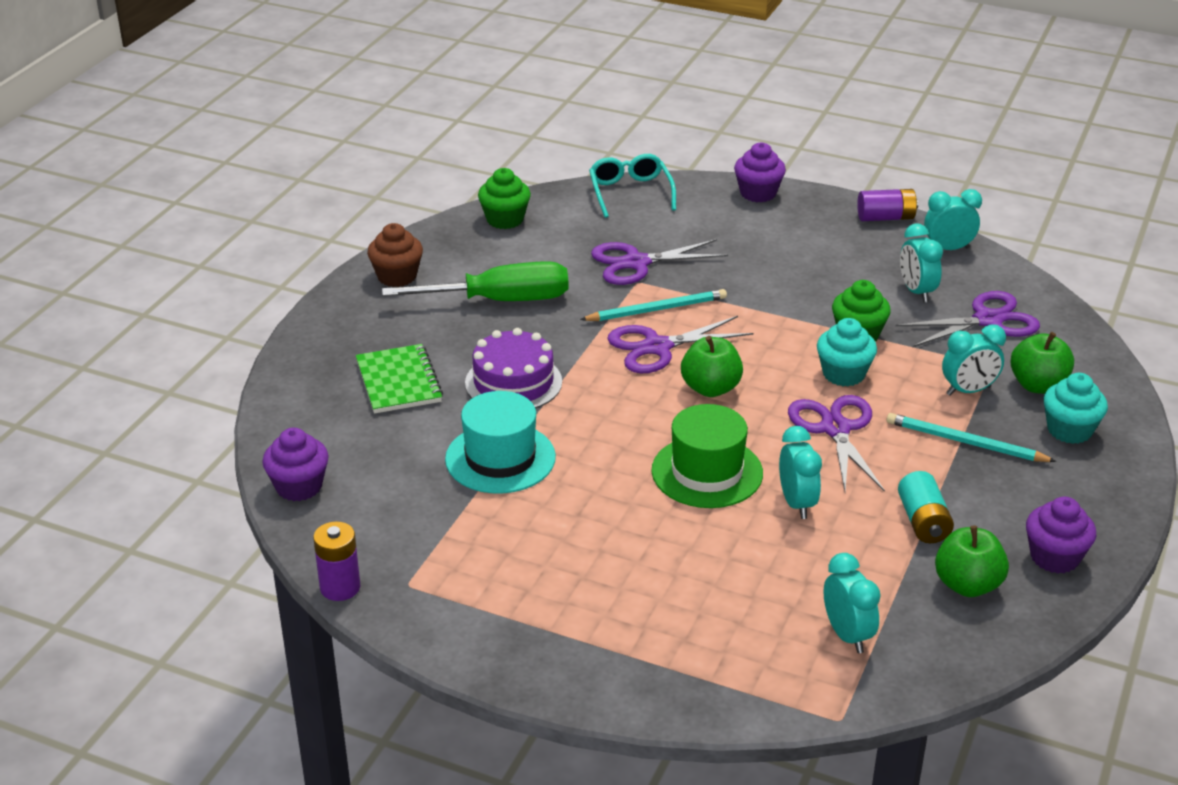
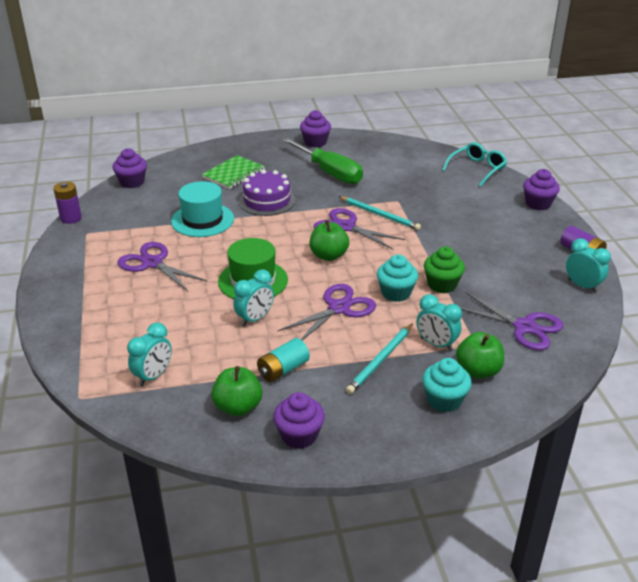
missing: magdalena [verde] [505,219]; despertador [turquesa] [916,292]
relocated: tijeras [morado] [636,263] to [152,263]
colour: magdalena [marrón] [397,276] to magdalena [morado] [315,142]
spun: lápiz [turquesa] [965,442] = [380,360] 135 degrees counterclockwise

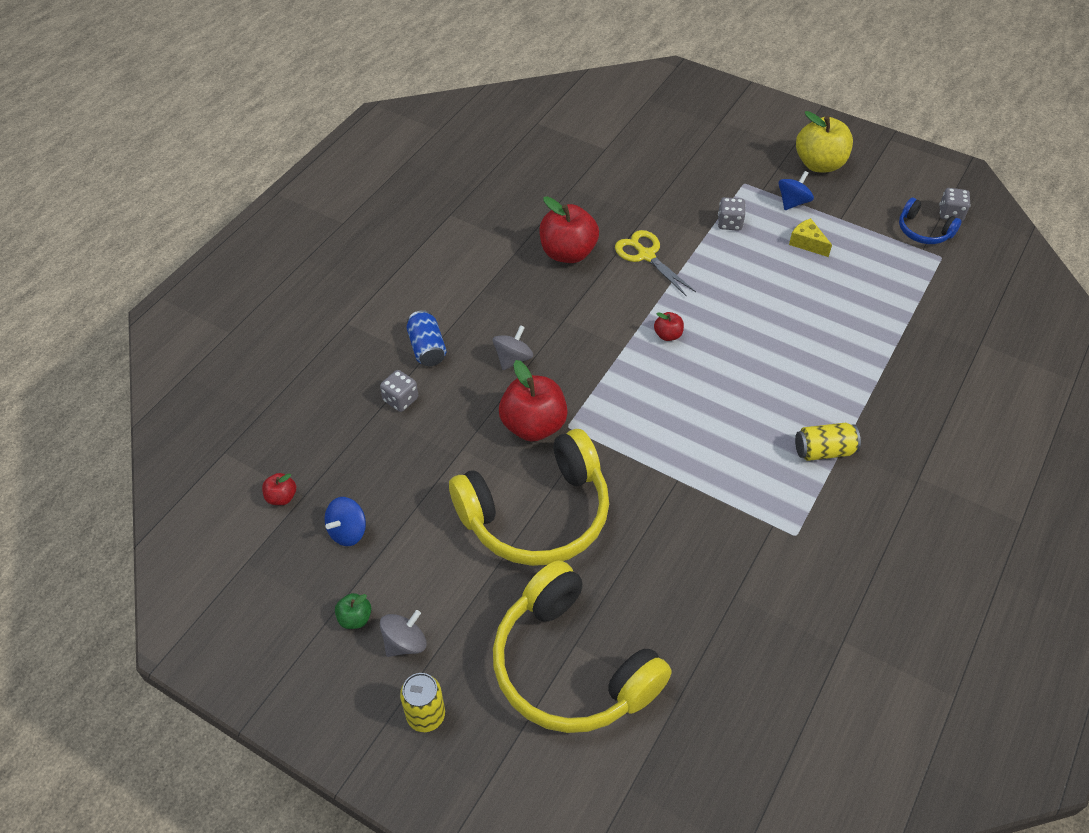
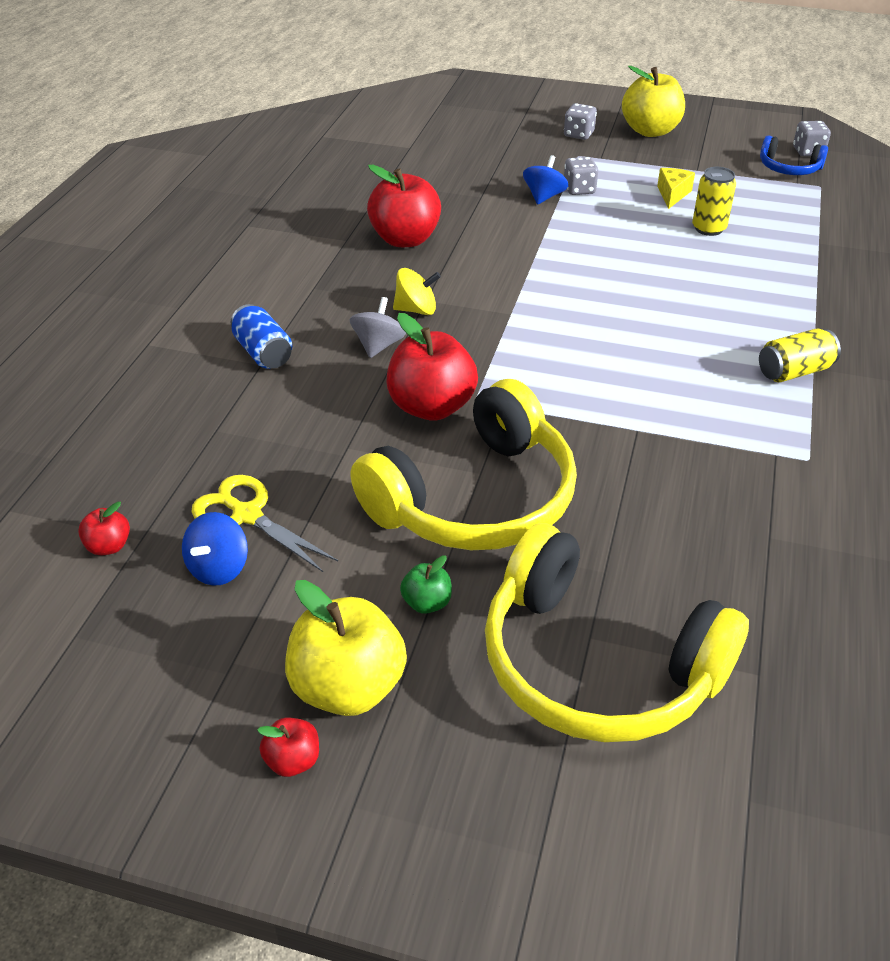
appeared: peonza [amarillo] [416,310]
relocated: manzana [verde] [355,618] to [427,603]; dado [gris] [400,399] to [579,134]; lata [amarillo] [426,715] to [708,228]; tijeras [amarillo] [646,255] to [246,515]; manzana [rojo] [668,335] to [293,760]; peonza [azul] [793,202] to [544,197]
exchanged: peonza [gris] [405,643] to manzana [amarillo] [348,687]
spun: queso [amarillo] [807,243] = [672,194] 75 degrees clockwise

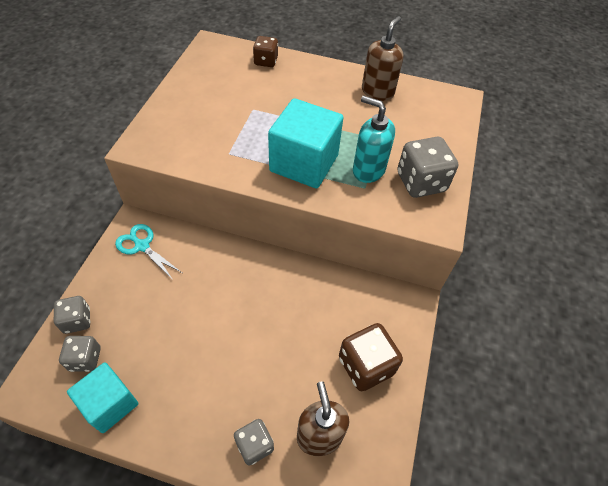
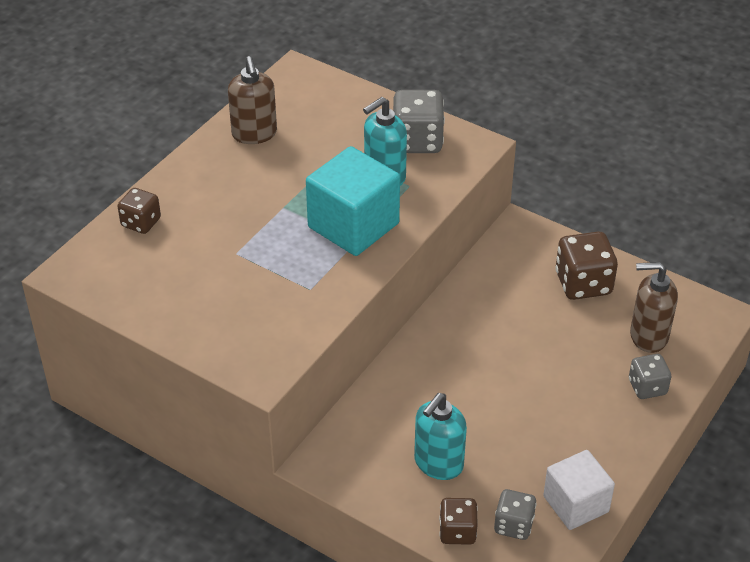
missing: tijeras [turquesa] [142,246]
appeared: dispensador de jabón [turquesa] [438,463]
colour: dado [gris] [77,320] to dado [marrón] [457,531]; cubo [turquesa] [110,404] to cubo [blanco] [576,504]
spun: dispensador de jabón [marrón] [377,92] = [254,134] 150 degrees counterclockwise

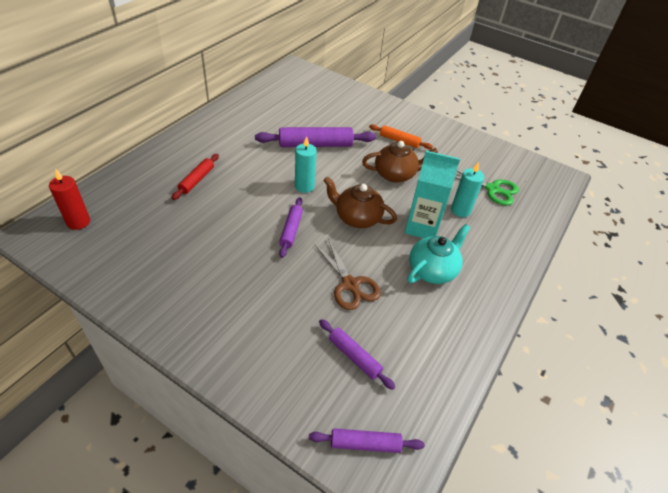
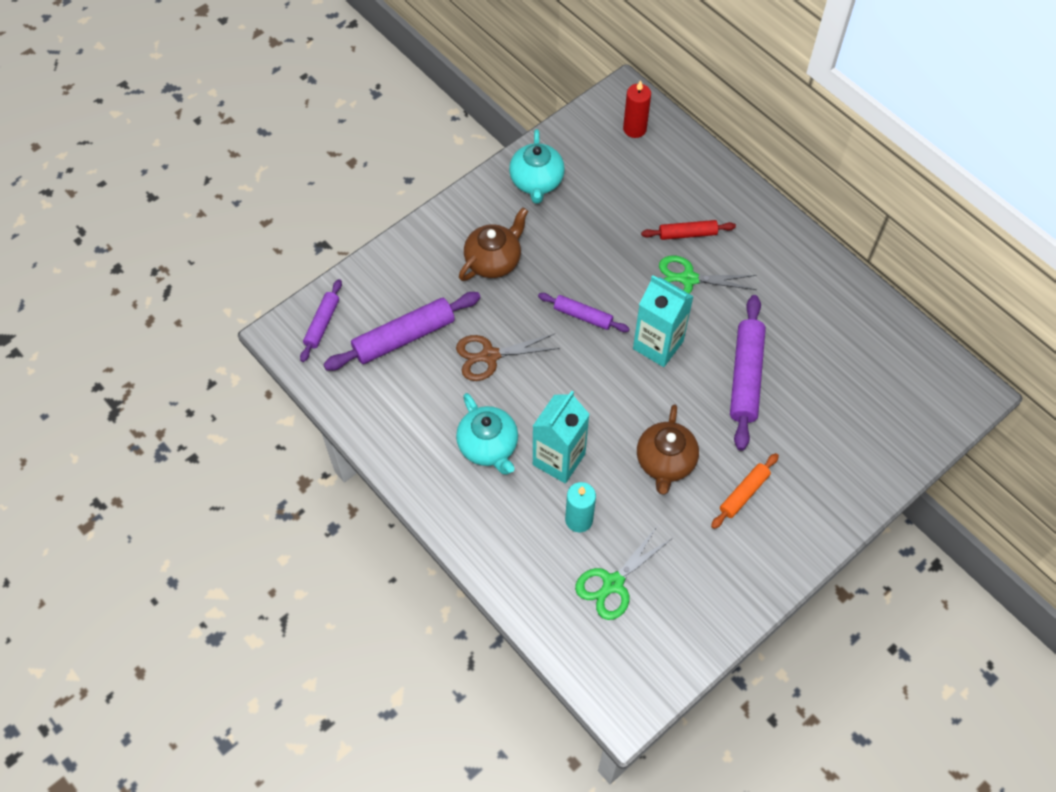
appeared: tetera [turquesa] [536,181]; tijeras [verde] [688,279]
relocated: tetera [marrón] [357,218] to [494,260]
exchanged: vela [turquesa] [304,186] to cartón de leche [turquesa] [658,345]
spun: rodillo [rojo] [197,180] = [687,234] 45 degrees counterclockwise
size: rodillo [morado] [354,357] = [404,337] x1.73

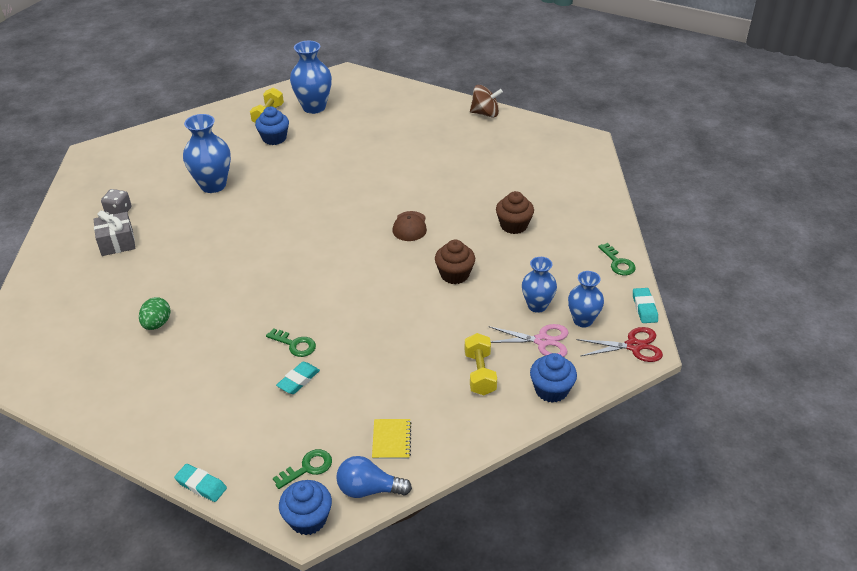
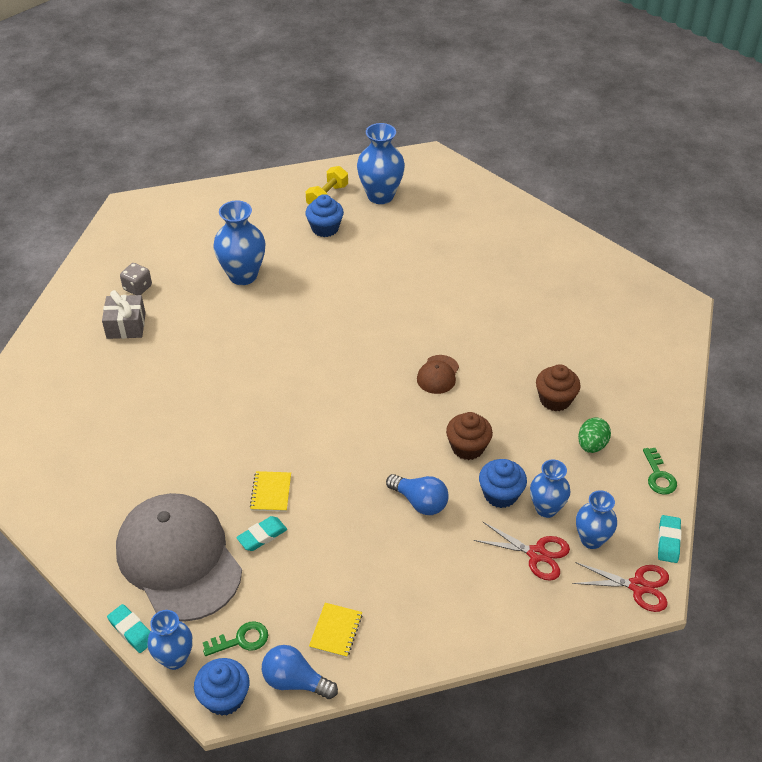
missing: mancuerna [amarillo] [480,373]; peonza [marrón] [485,113]
appeared: gorra [gris] [179,559]; florero [azul] [175,658]; bombilla [azul] [420,502]
relocated: huevo [verde] [157,324] to [591,445]; magdalena [azul] [551,390] to [500,494]
exchanged: llave [verde] [295,344] to cuaderno [amarillo] [271,492]
colour: tijeras [rosa] [542,341] to tijeras [rojo] [536,554]

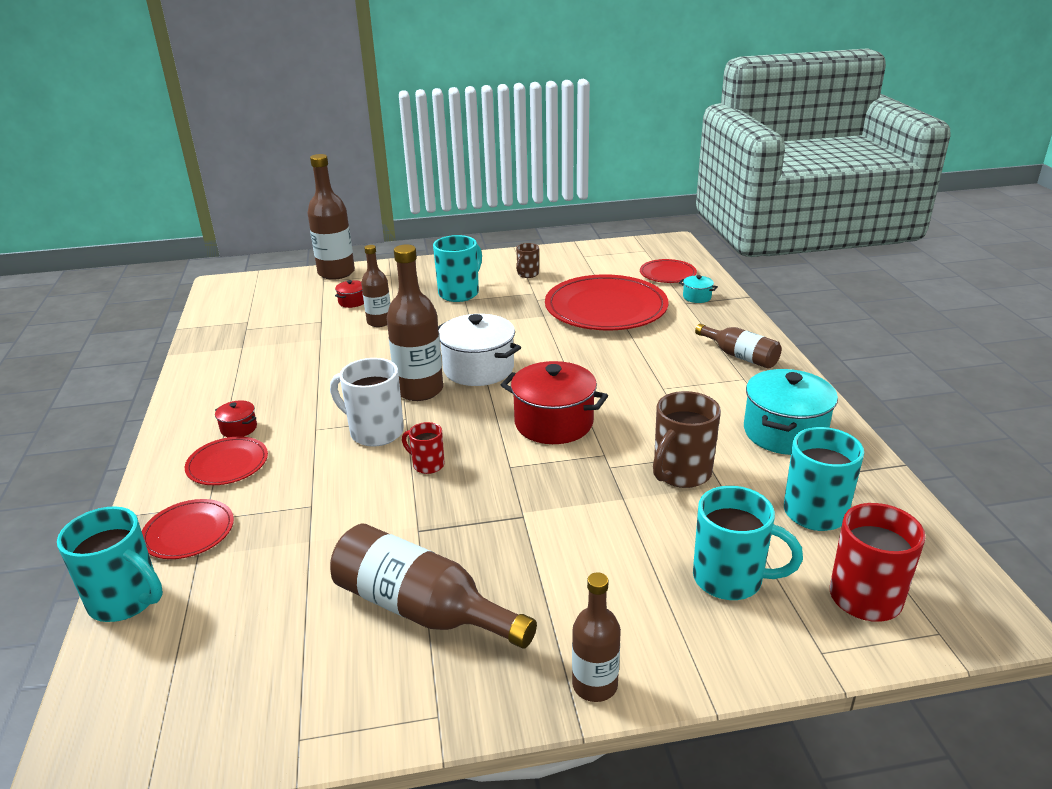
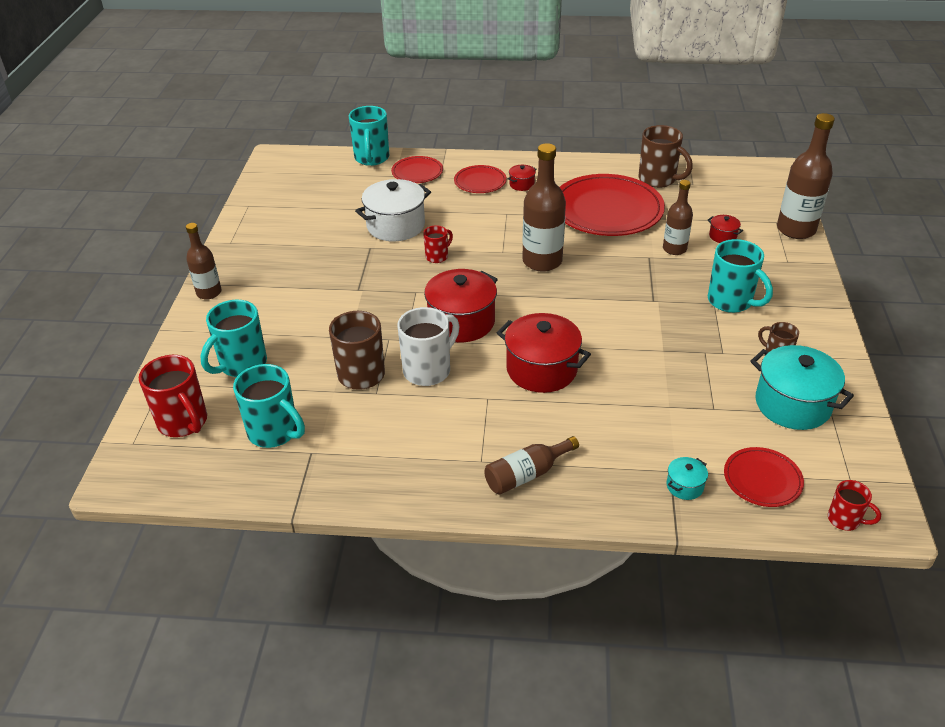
missing: botella [marrón] [421,609]
appeared: olla [rojo] [541,369]; taza [marrón] [658,180]; taza [rojo] [845,520]
relocated: taza [blanco] [374,432] to [428,370]; olla [blanco] [478,369] to [395,226]; plato [rojo] [606,308] to [607,210]; olla [turquesa] [784,432] to [792,404]
spun: taza [turquesa] [127,600] = [371,158] 45 degrees counterclockwise

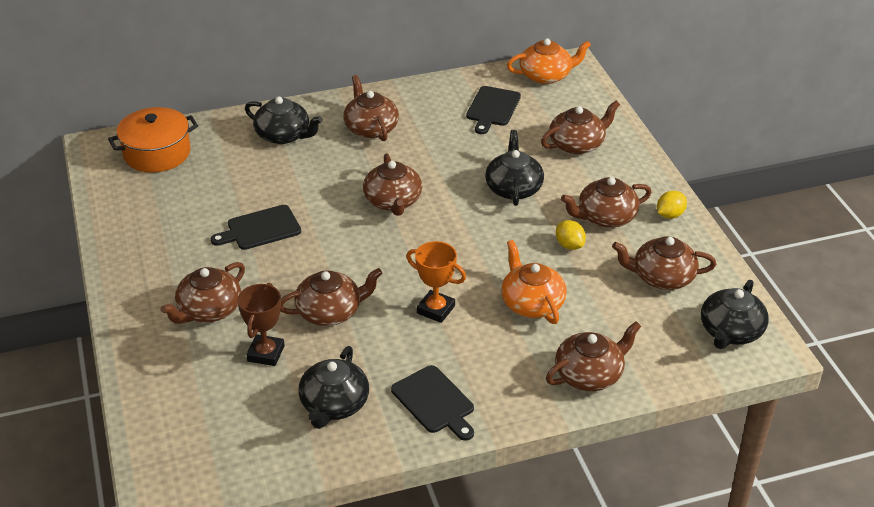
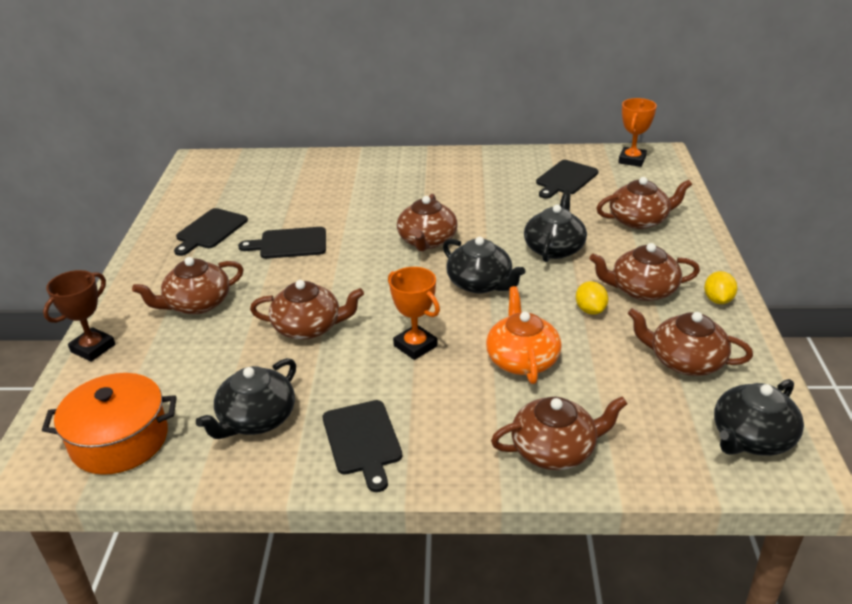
missing: tetera [marrón] [371,128]
appeared: tabla de cortar [negro] [210,230]
relocated: olla [naranja] [157,153] to [119,440]; trofeo [marrón] [266,353] to [93,348]; tetera [negro] [283,135] to [480,283]
exchanged: tetera [naranja] [546,75] to trofeo [naranja] [632,160]
spun: limón [amarillo] [670,215] = [717,300] 60 degrees counterclockwise

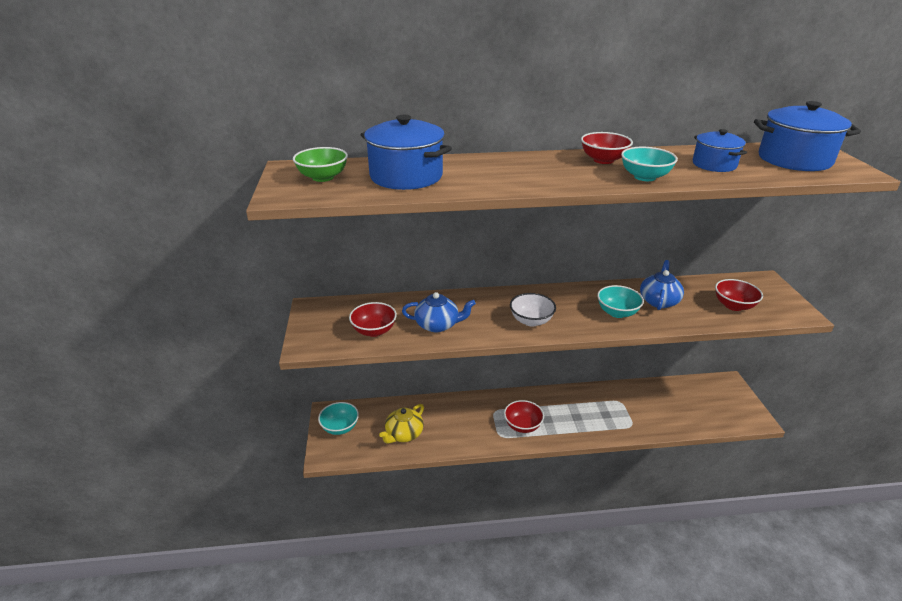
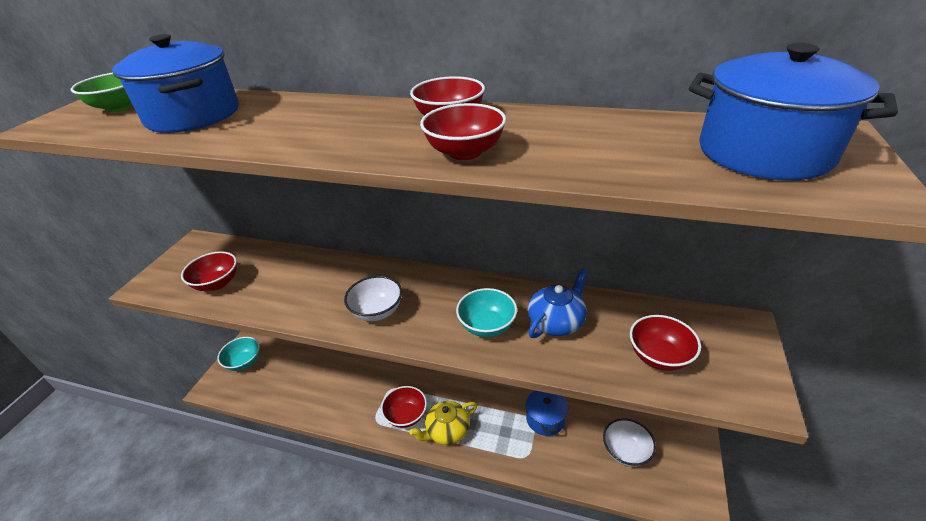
missing: tetera [azul] [438,325]
appeared: cuenco [blanco] [625,451]
relocated: tetera [amarillo] [404,434] to [447,431]; olla [azul] [714,165] to [545,419]
colour: cuenco [turquesa] [644,177] to cuenco [rojo] [465,152]

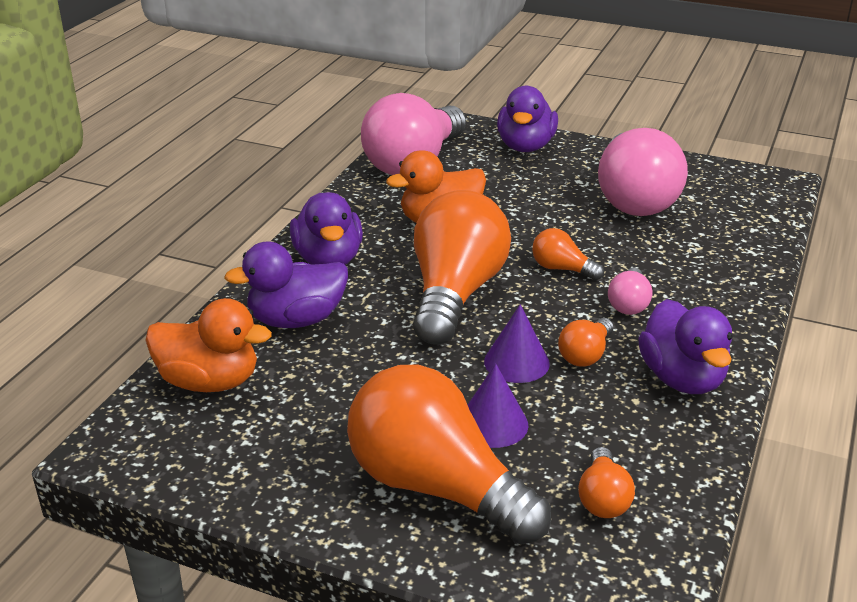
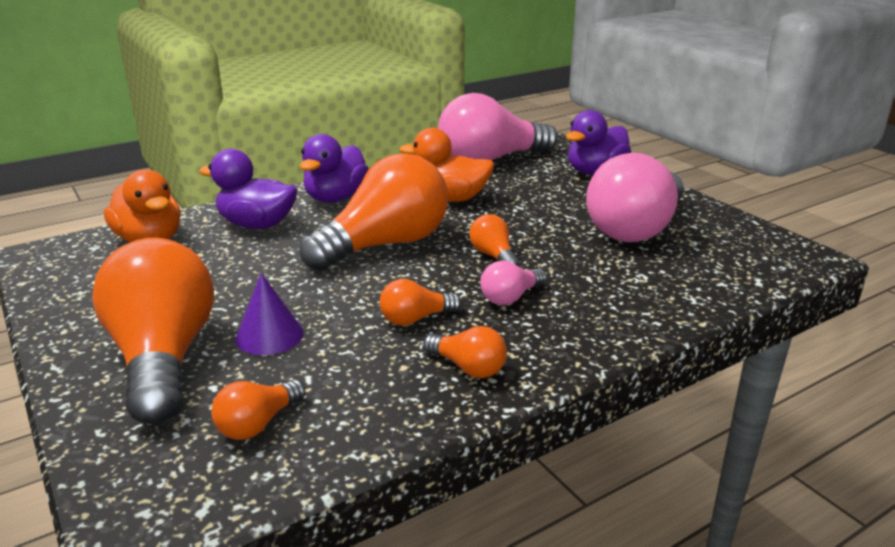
missing: cono [morado] [516,362]
exchanged: pato [morado] [682,378] to bombilla [naranja] [468,368]

